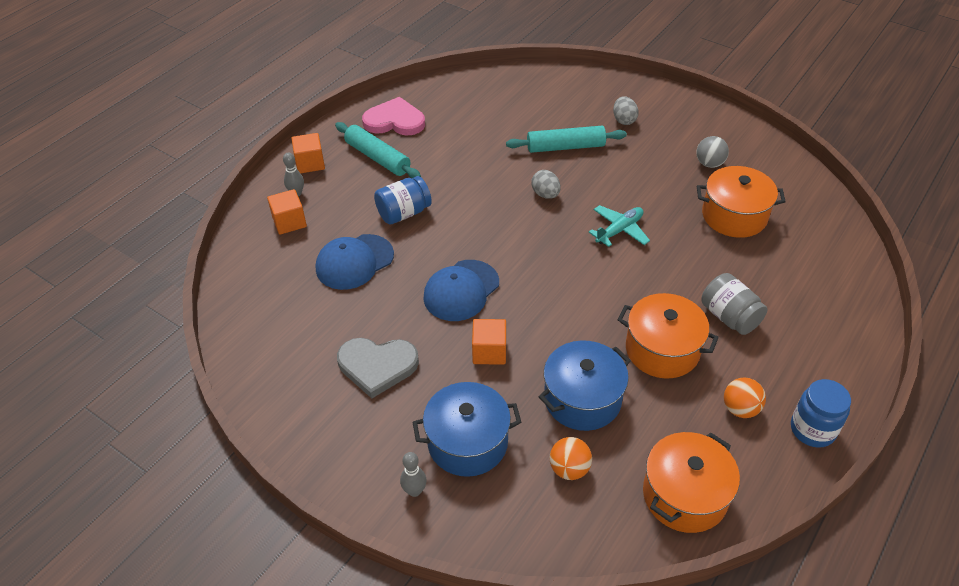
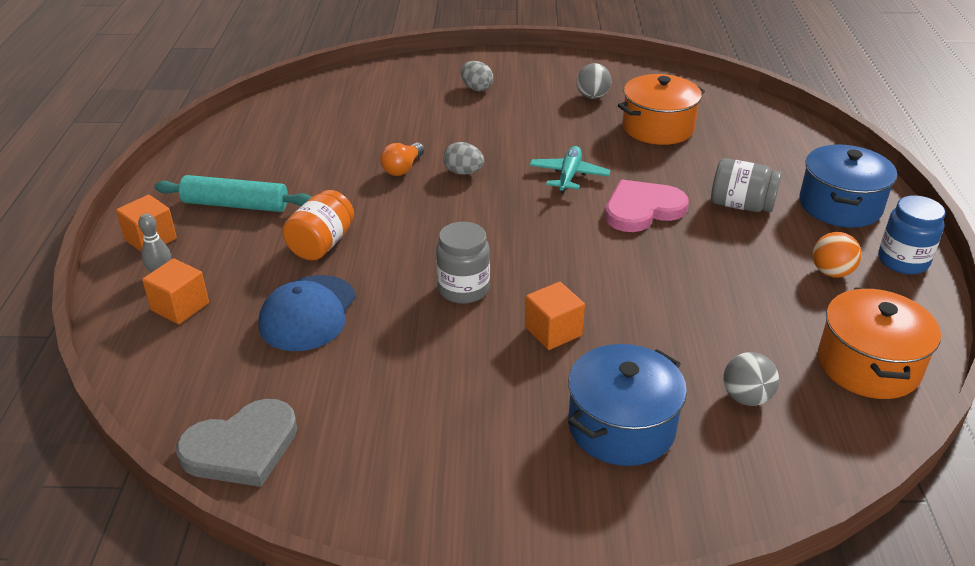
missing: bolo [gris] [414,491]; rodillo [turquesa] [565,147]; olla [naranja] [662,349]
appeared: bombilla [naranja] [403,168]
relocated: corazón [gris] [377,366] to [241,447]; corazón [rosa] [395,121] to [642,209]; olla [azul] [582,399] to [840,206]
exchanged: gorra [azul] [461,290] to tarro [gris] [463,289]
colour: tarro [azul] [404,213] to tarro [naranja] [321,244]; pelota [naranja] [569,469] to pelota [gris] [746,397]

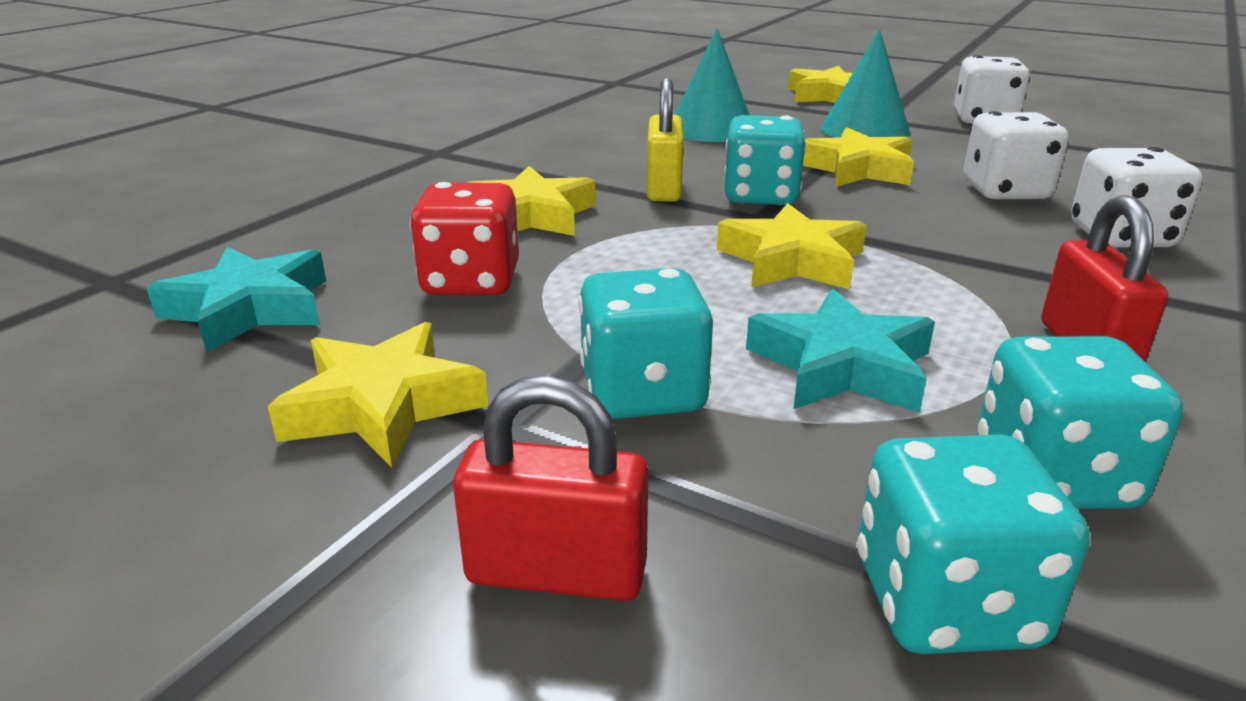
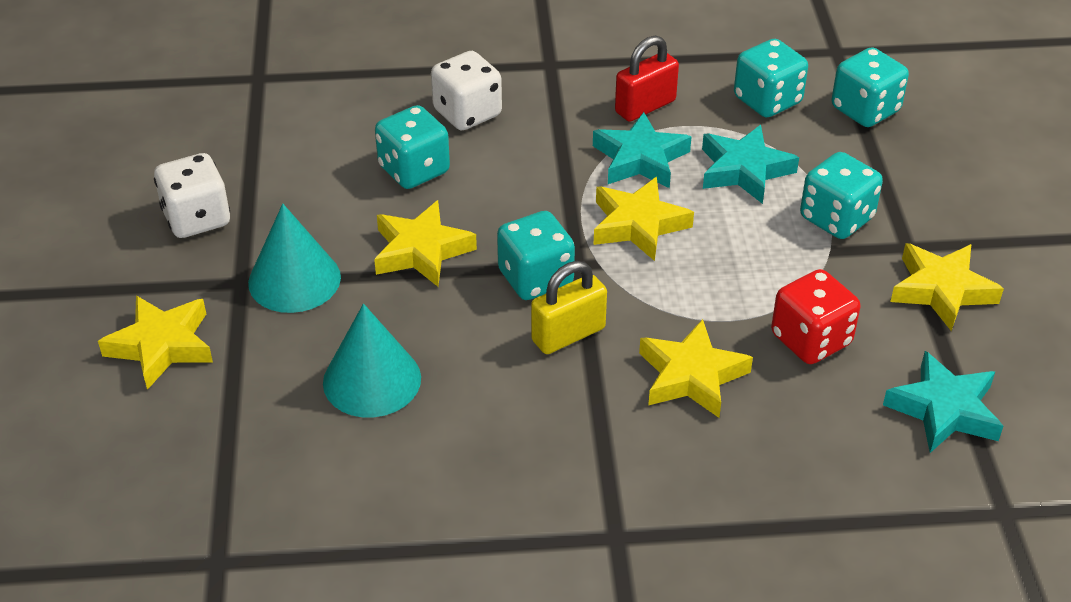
missing: candado [rojo] [556,573]
appeared: estrella [turquesa] [640,159]
colour: dado [blanco] [1005,192] to dado [turquesa] [414,170]

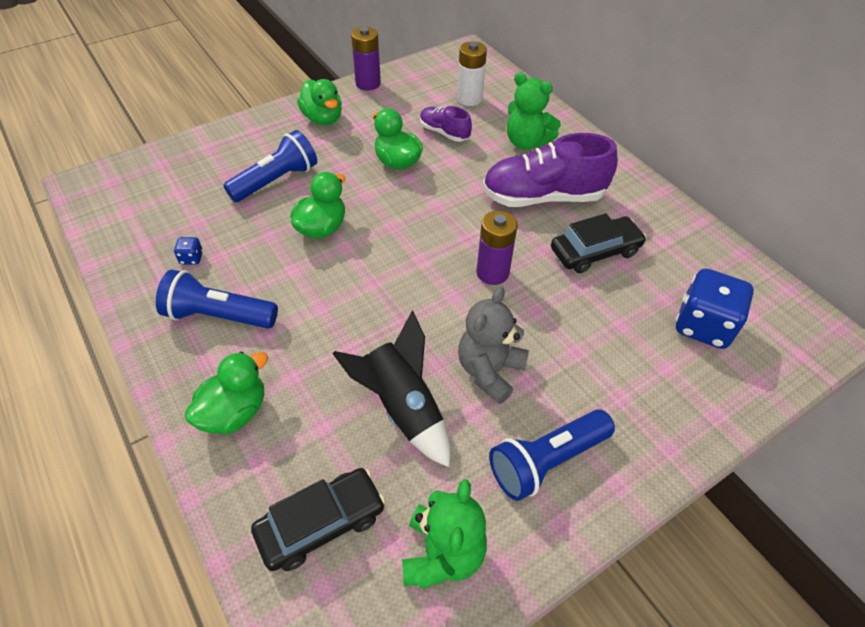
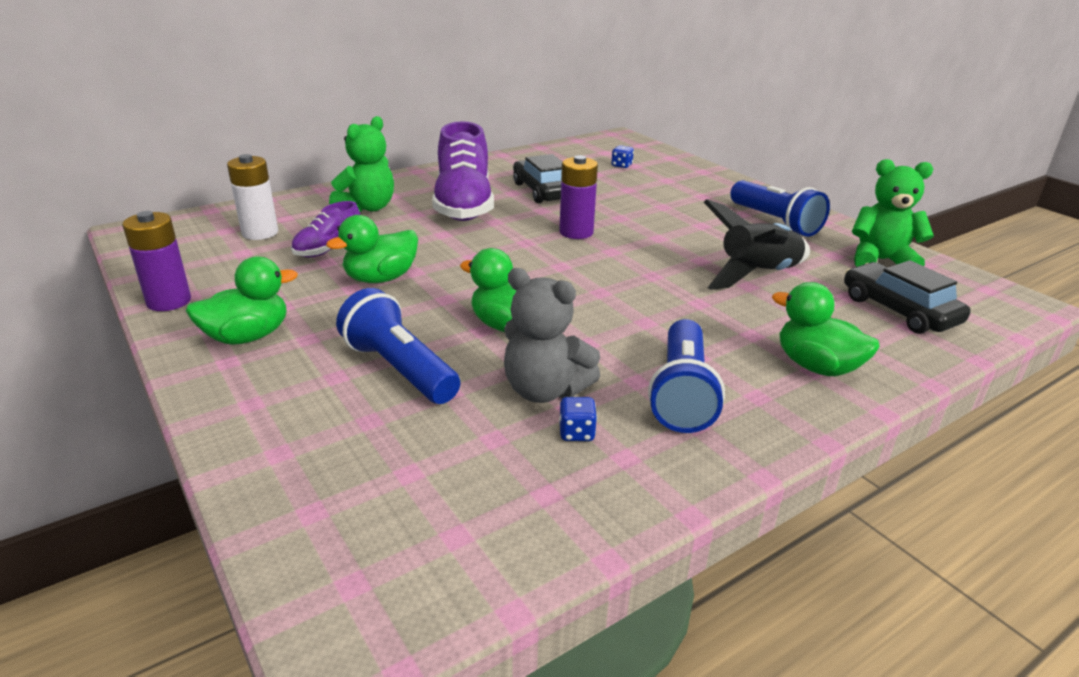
relocated: osito [gris] [489,371] to [544,390]
size: dado [azul] [703,326] = [621,165] x0.42

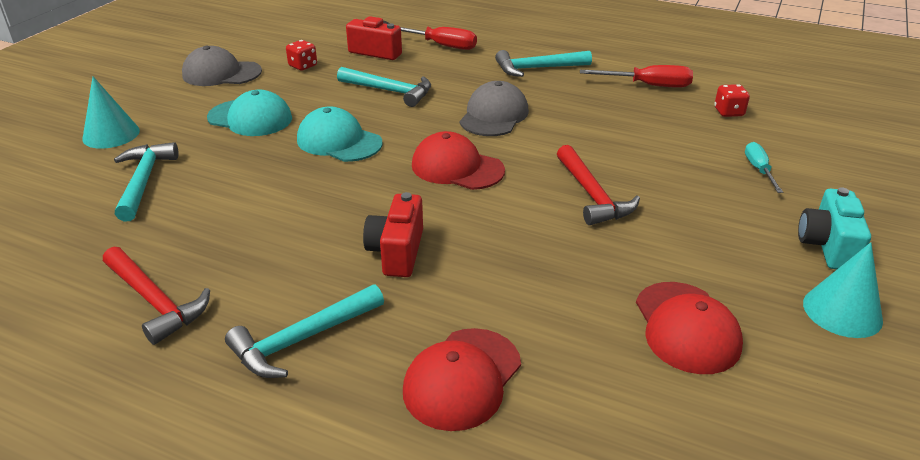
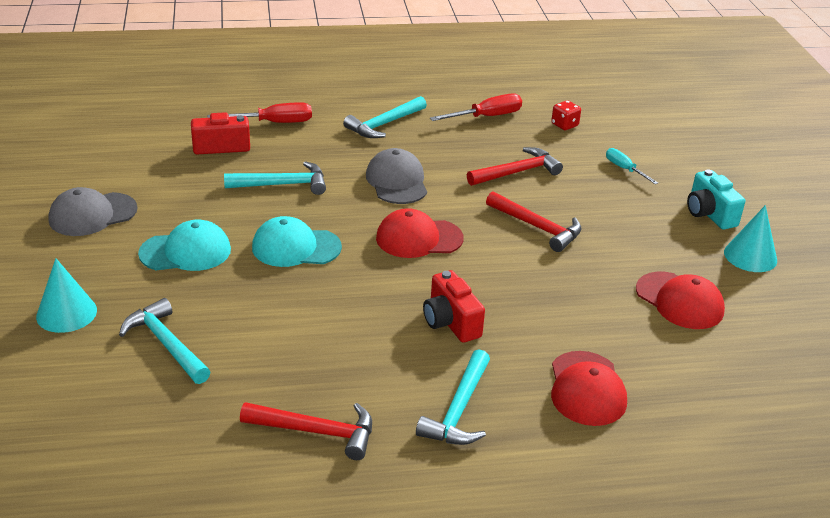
missing: dado [rojo] [303,66]
appeared: martillo [rojo] [517,172]

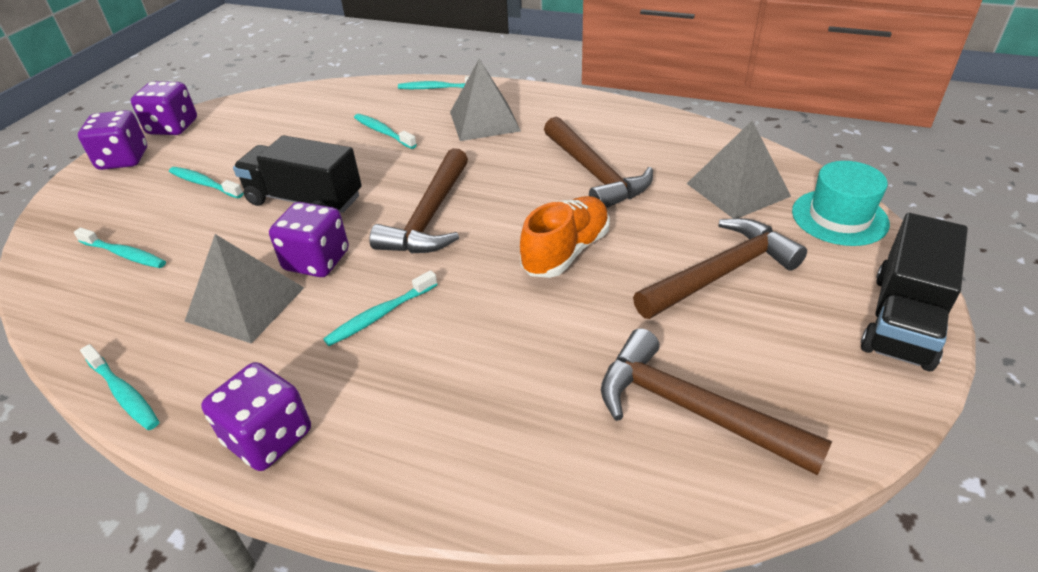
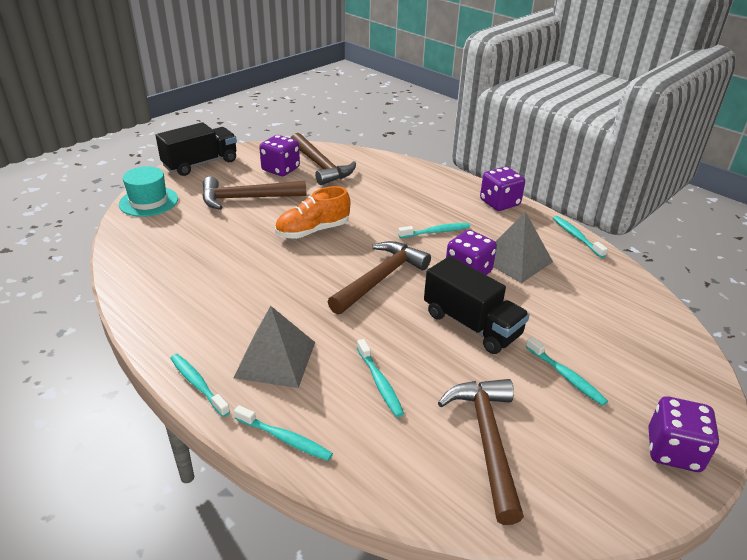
missing: pirámide [gris] [737,189]
relocated: cepillo de dientes [turquesa] [124,254] to [198,384]; dado [morado] [173,127] to [280,169]; martillo [marrón] [595,174] to [487,440]

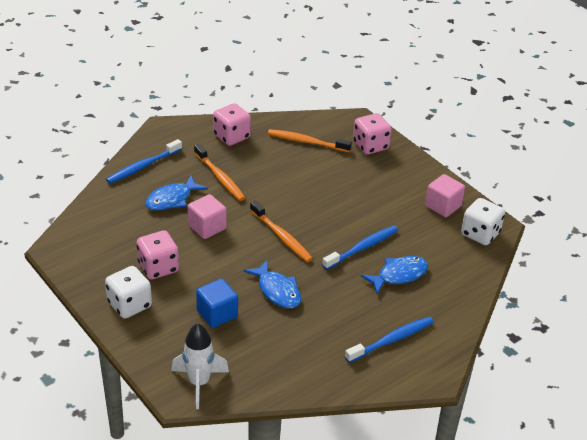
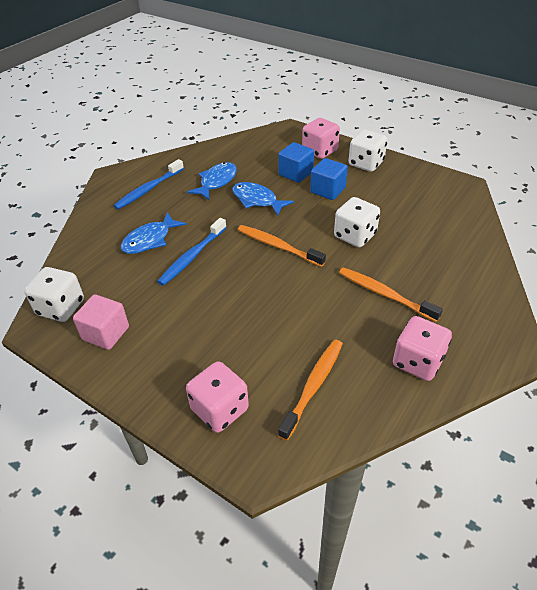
missing: cepillo de dientes [azul] [143,166]; cohete [blanco] [199,383]
appeared: cubo [azul] [328,190]
relocated: dado [rosa] [158,267] to [320,151]; pez [azul] [172,199] to [216,182]
exchanged: cubo [rosa] [207,227] to dado [blanco] [355,236]
spun: cepillo de dientes [naranja] [306,142] = [313,386] 60 degrees counterclockwise

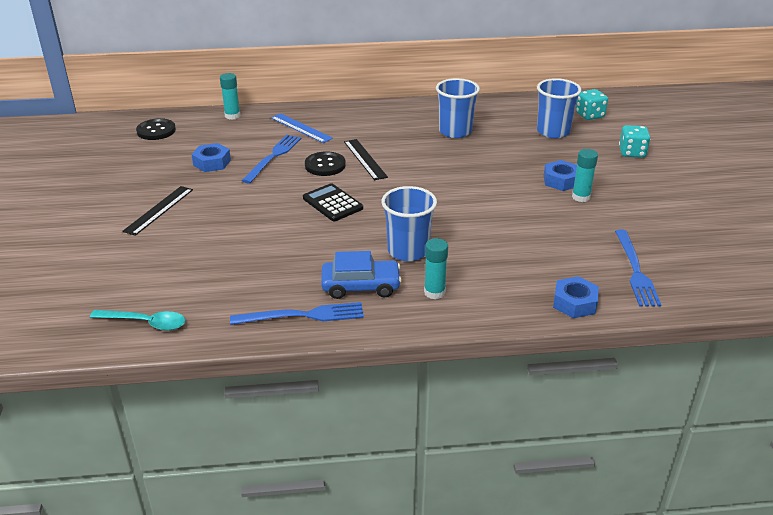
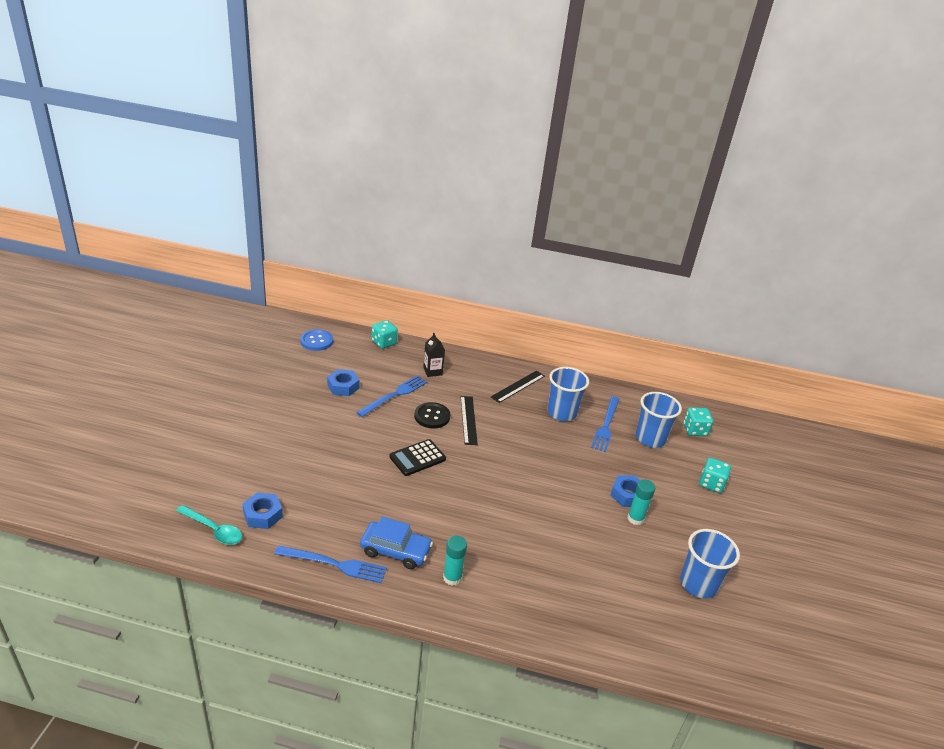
relocated: regla [negro] [159,210] to [518,386]; vaso [azul] [408,251] to [698,584]; tuerca [azul] [574,303] to [263,515]; tenedor [azul] [635,270] to [606,425]
exchanged: barra de pegamento [turquesa] [232,116] to dado [turquesa] [384,343]; regla [azul] [301,128] to cartón de leche [negro] [432,371]
colour: botón [negro] [156,131] to botón [azul] [316,341]
spun: calculadora [negro] [332,203] = [417,458] 105 degrees counterclockwise

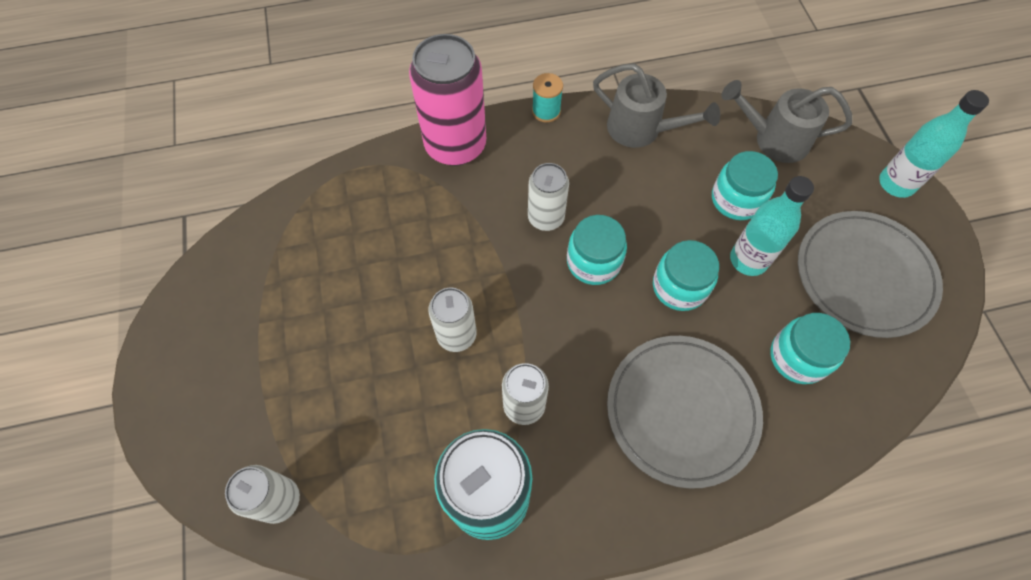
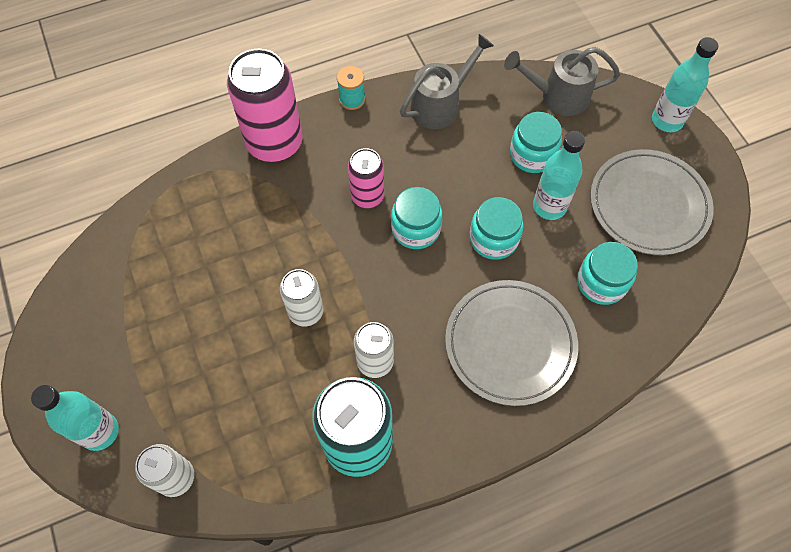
appeared: botella [turquesa] [100,431]
colour: lata [blanco] [546,217] to lata [rosa] [367,196]
spun: regadera [gris] [642,130] = [441,104] 60 degrees counterclockwise

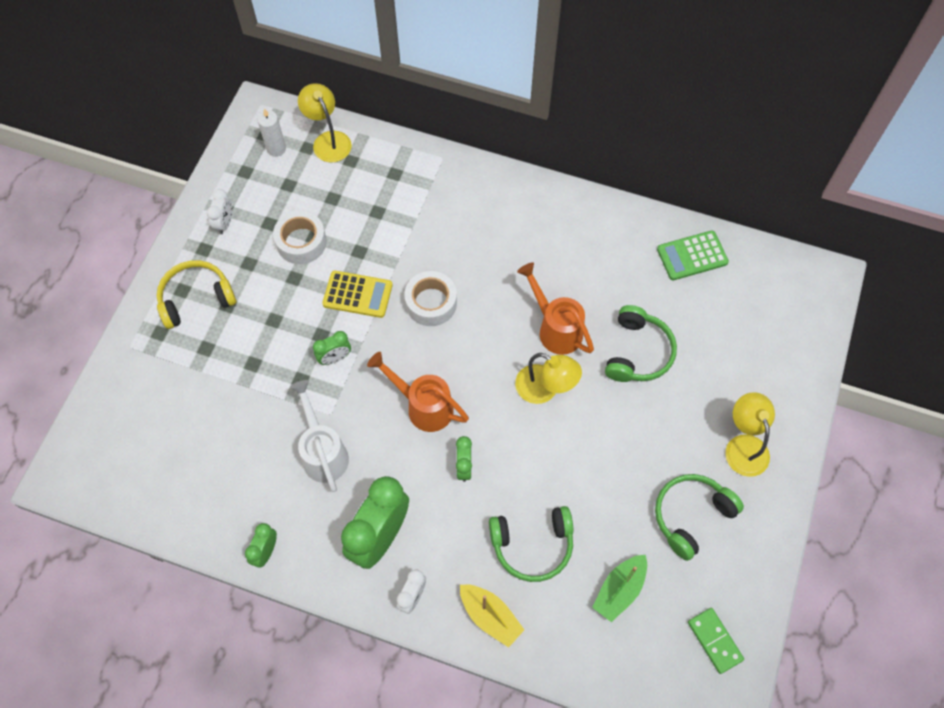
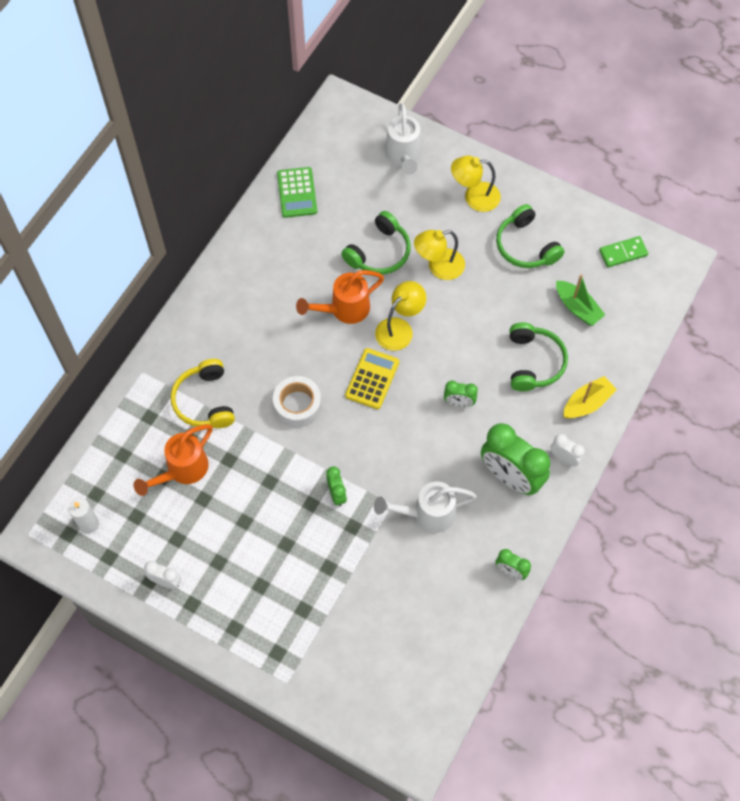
missing: cinta adhesiva [blanco] [301,242]
appeared: regadera [blanco] [403,157]
relocated: auriculares [amarillo] [196,298] to [205,401]; lámpara [amarillo] [328,140] to [438,267]; calculadora [amarillo] [357,294] to [372,379]; regadera [naranja] [423,406] to [182,470]
spun: auriculares [verde] [638,352] = [379,252] 105 degrees clockwise

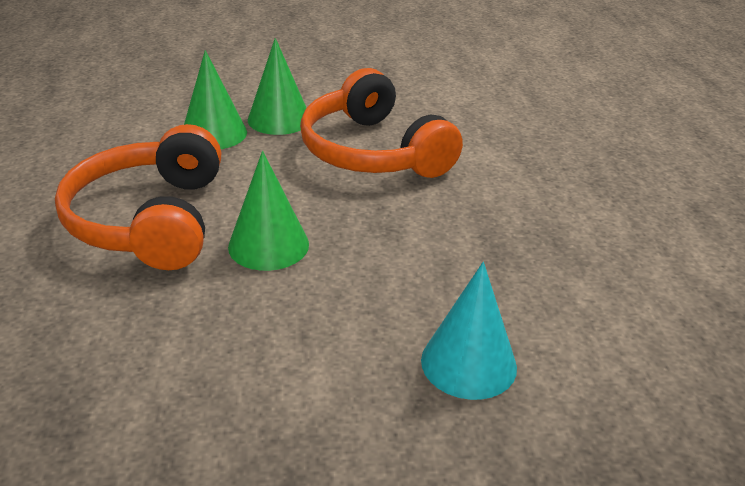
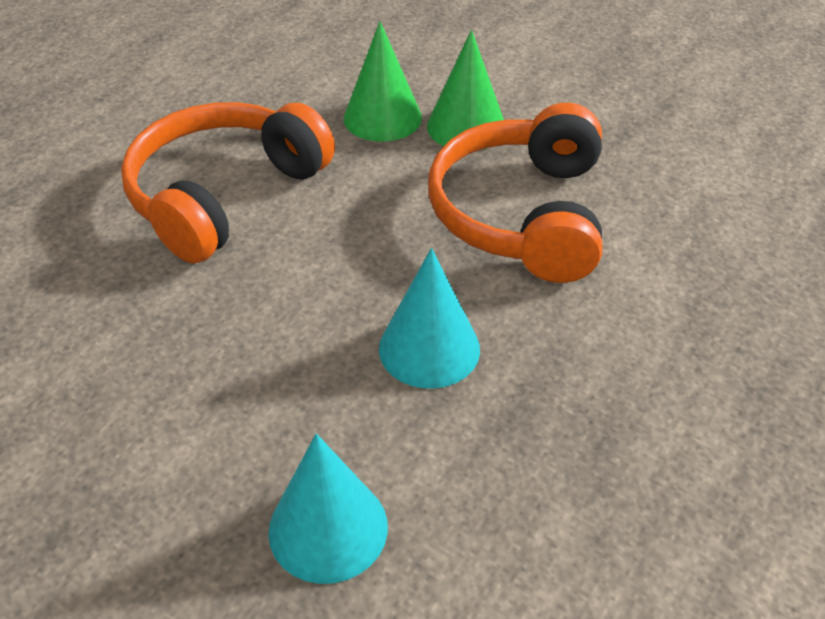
missing: cono [verde] [268,245]
appeared: cono [turquesa] [429,348]

